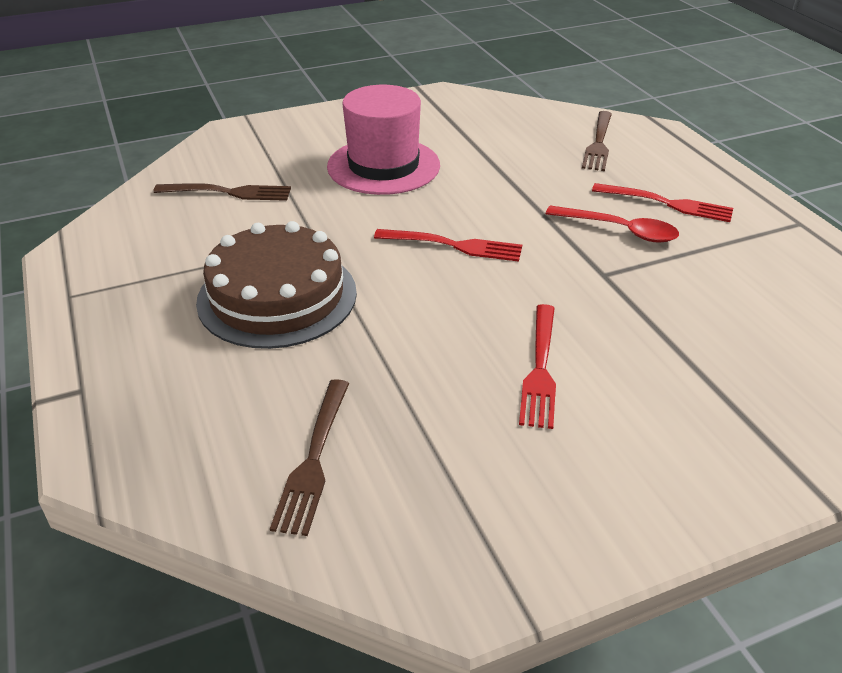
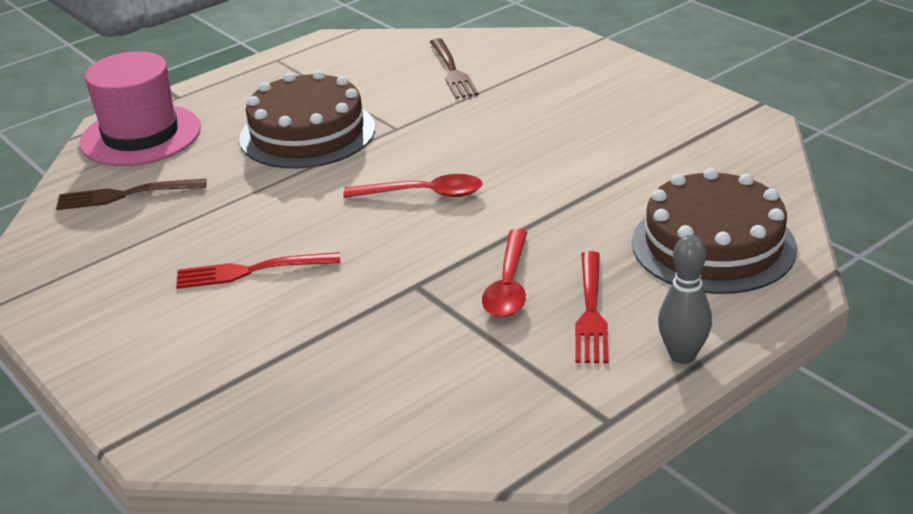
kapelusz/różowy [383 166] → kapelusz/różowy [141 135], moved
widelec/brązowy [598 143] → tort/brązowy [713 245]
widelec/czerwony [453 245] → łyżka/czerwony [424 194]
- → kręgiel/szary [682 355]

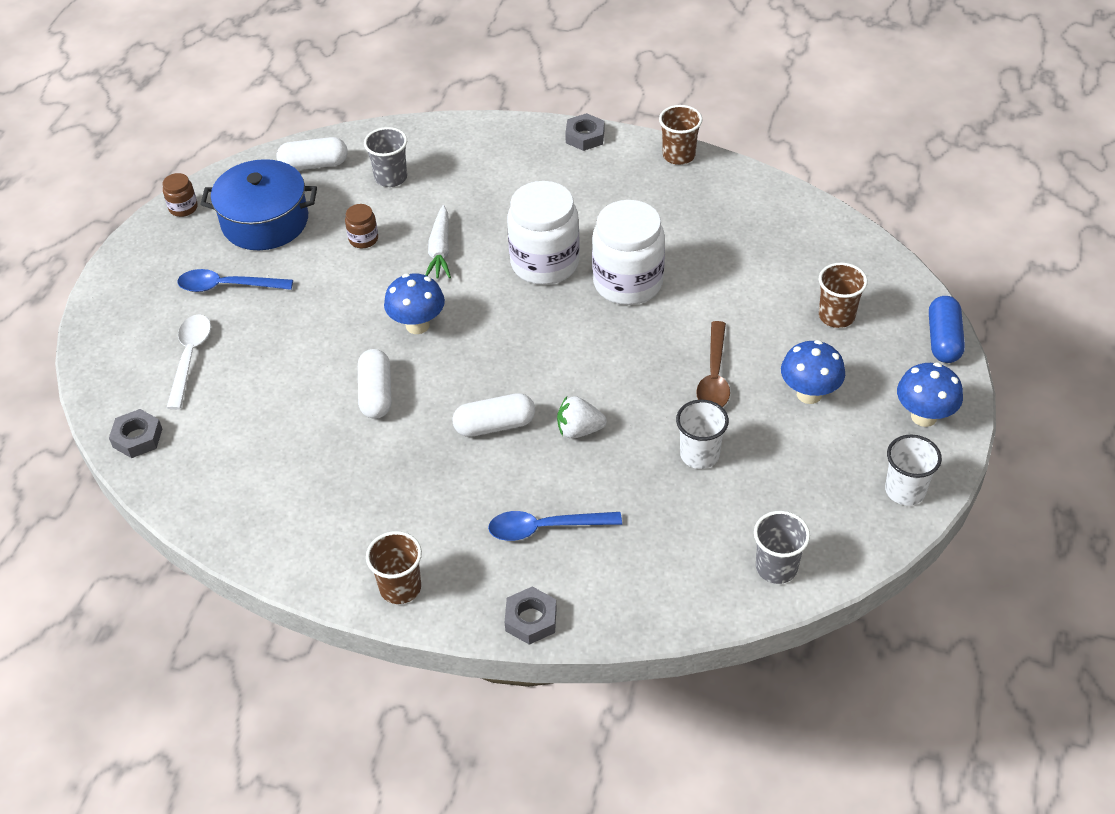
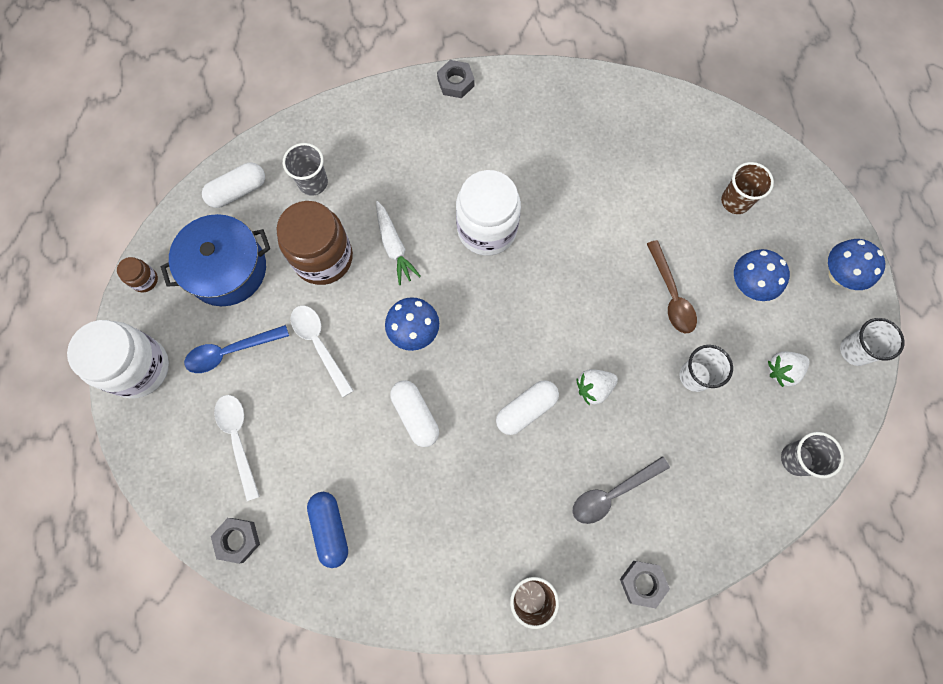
szklanka/brązowy [679 155] → -
słoik/biały [628 283] → słoik/biały [139 368], moved
słoik/brązowy [363 239] → słoik/brązowy [323 258], x2.26
kapsułka/niebieski [943 339] → kapsułka/niebieski [330 529], moved
łyżka/niebieski [545 528] → łyżka/szary [612 493]
- → łyżka/biały [319 345]
- → truskawka/biały [782 370]

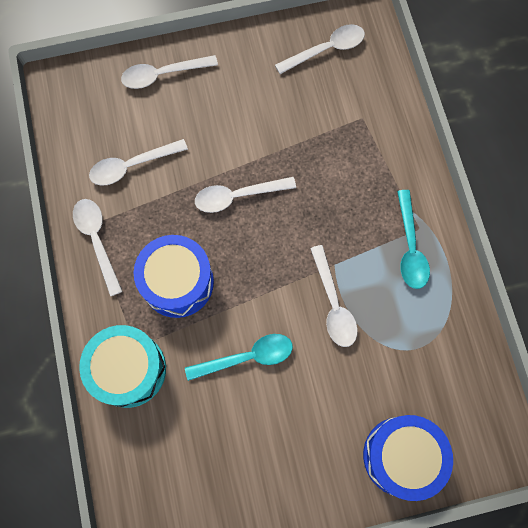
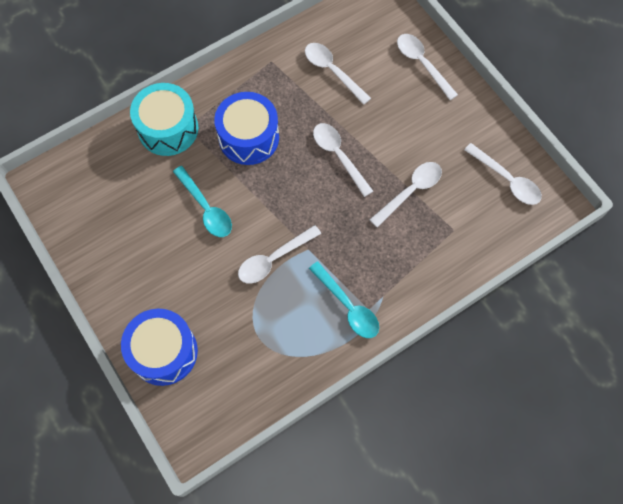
łyżka/turkusowy [410 247] → łyżka/turkusowy [348 306], 105 degrees counterclockwise
łyżka/biały [97 241] → łyżka/biały [410 191], moved

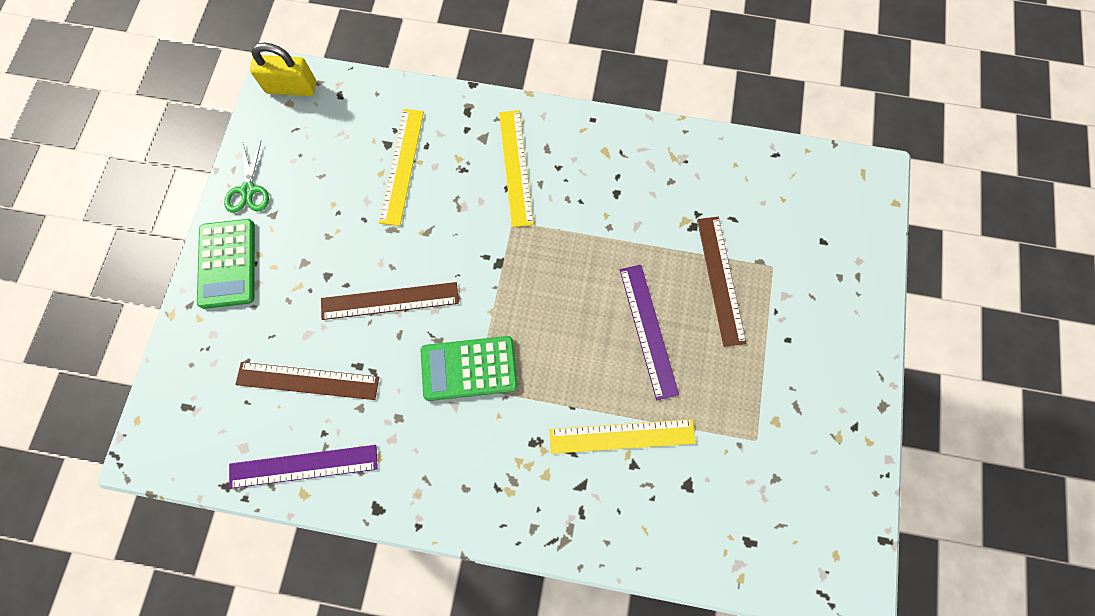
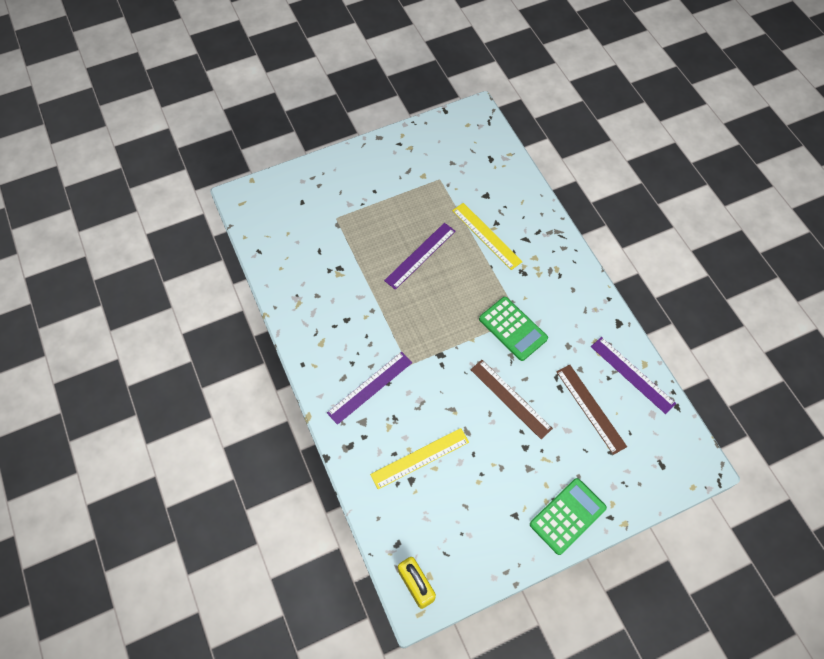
linijka/żółty [516 167] → linijka/fioletowy [370 387]
nożyczki/zielony [248 190] → -
linijka/brązowy [720 280] → -

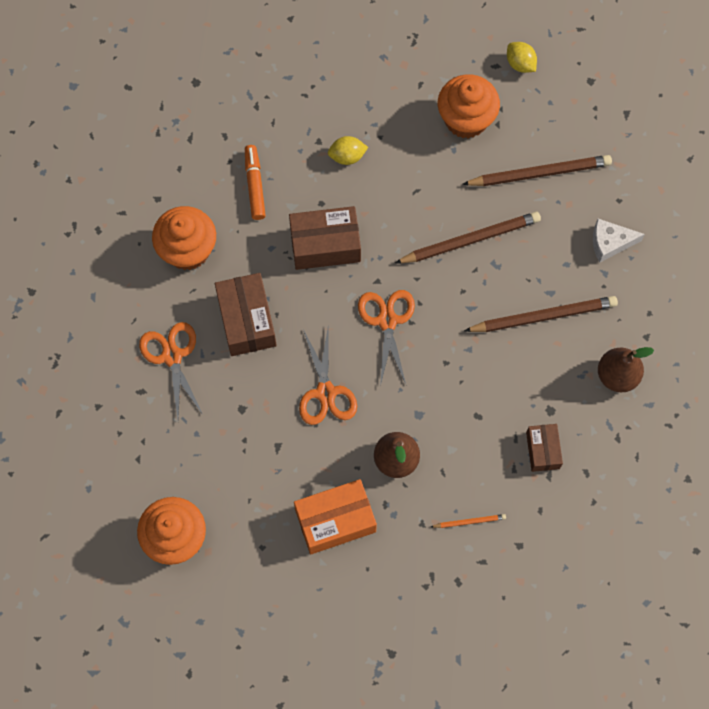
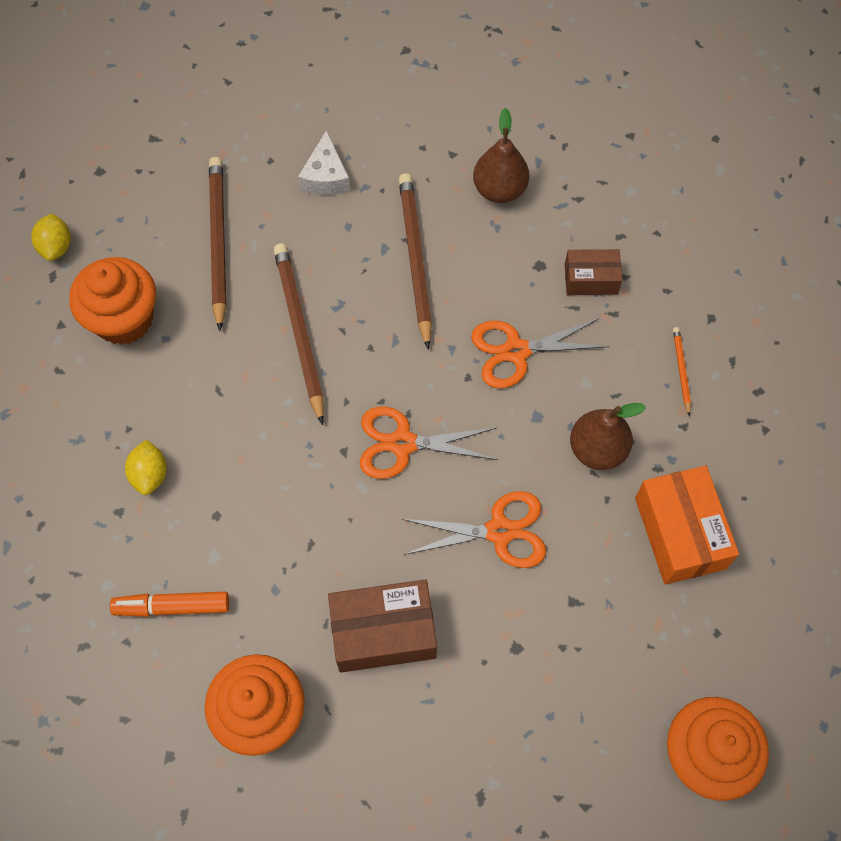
cytryna/żółty [520 64] → cytryna/żółty [56 247], 60 degrees counterclockwise
pudełko/brązowy [325 245] → -
nożyczki/pomarańczowy [172 356] → nożyczki/pomarańczowy [516 351], moved

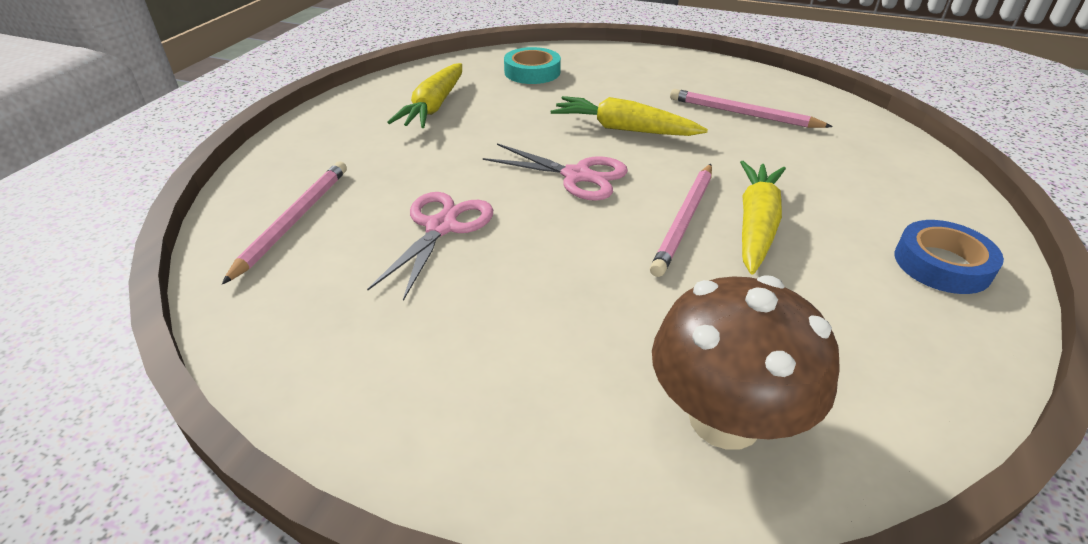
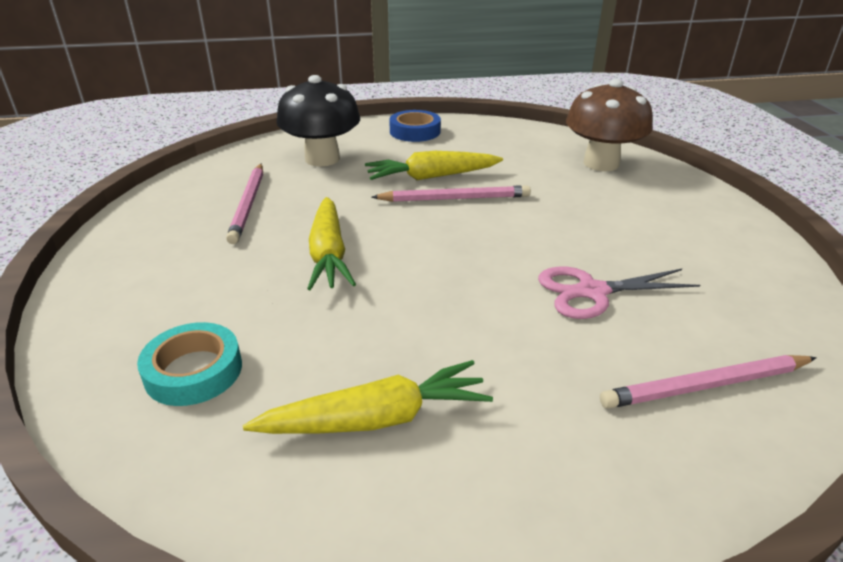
nożyczki/różowy [577 176] → -
- → grzyb/czarny [322 159]

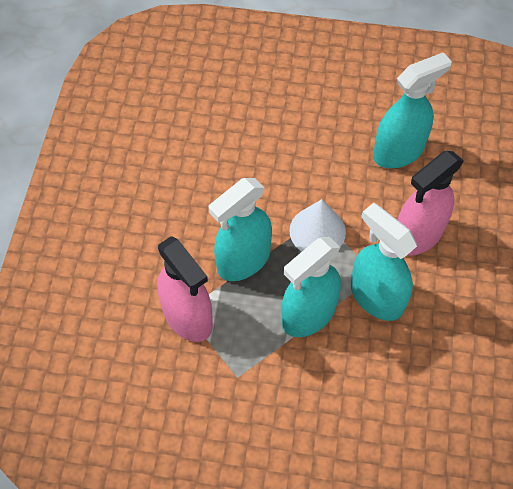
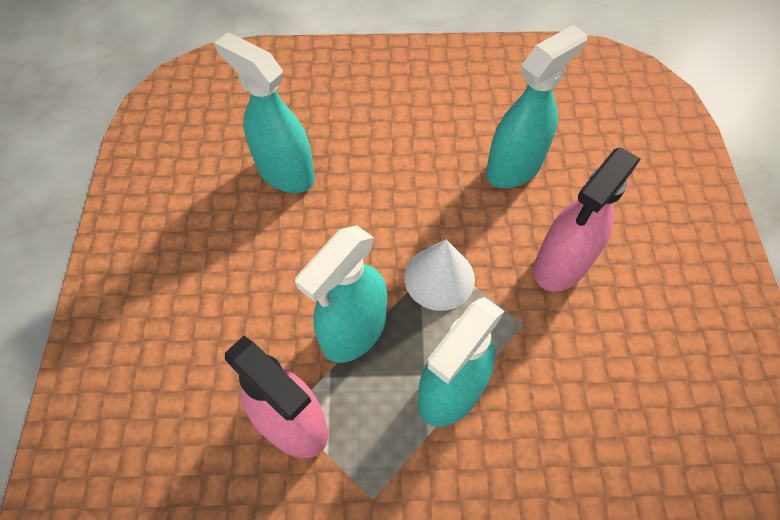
spryskiwacz/turkusowy [376 297] → spryskiwacz/turkusowy [285 172], moved

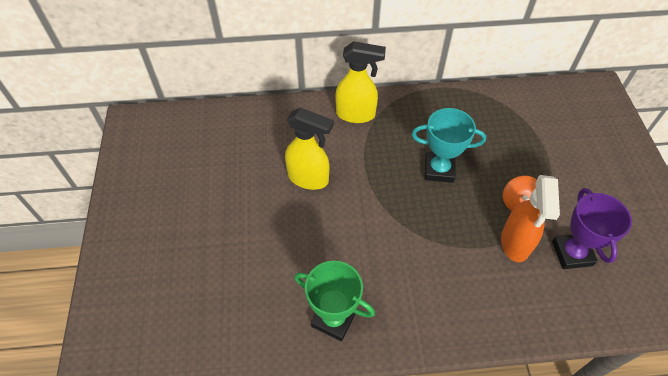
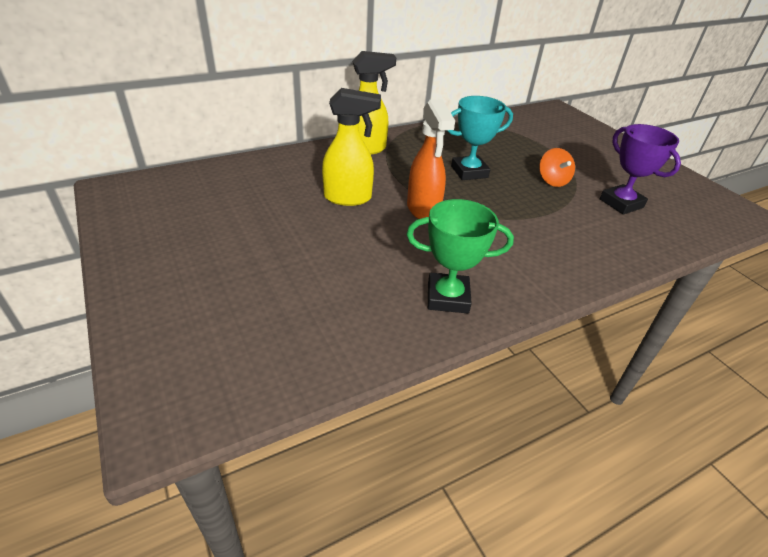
spryskiwacz/pomarańczowy [515 243] → spryskiwacz/pomarańczowy [423 210], moved

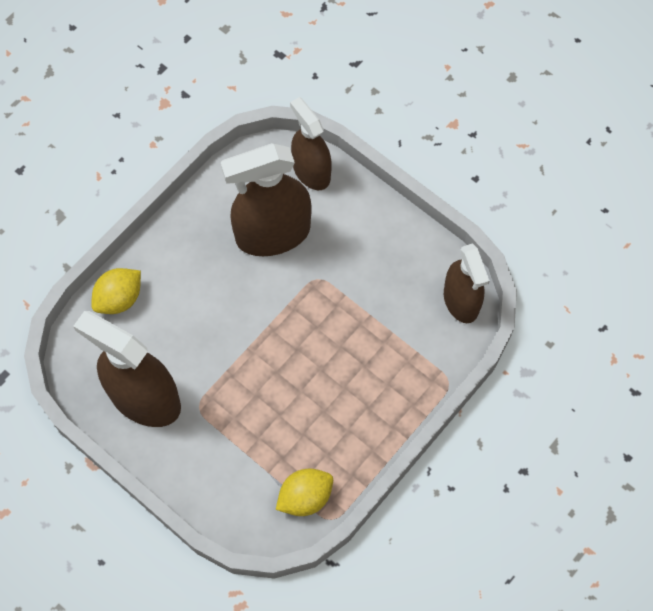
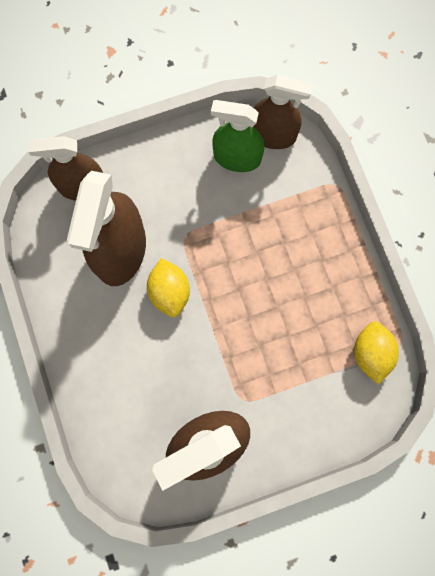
cytryna/żółty [119 298] → cytryna/żółty [169 292], moved
- → spryskiwacz/zielony [237 158]

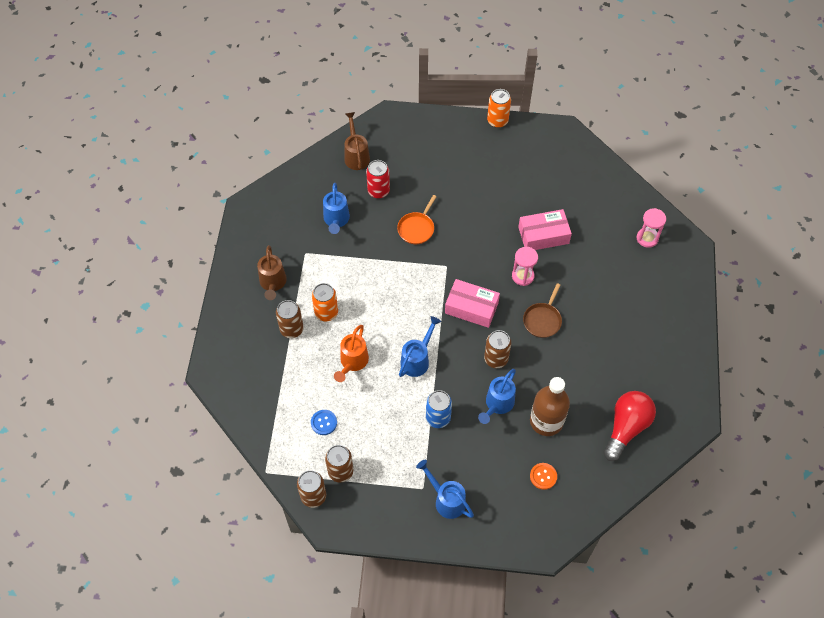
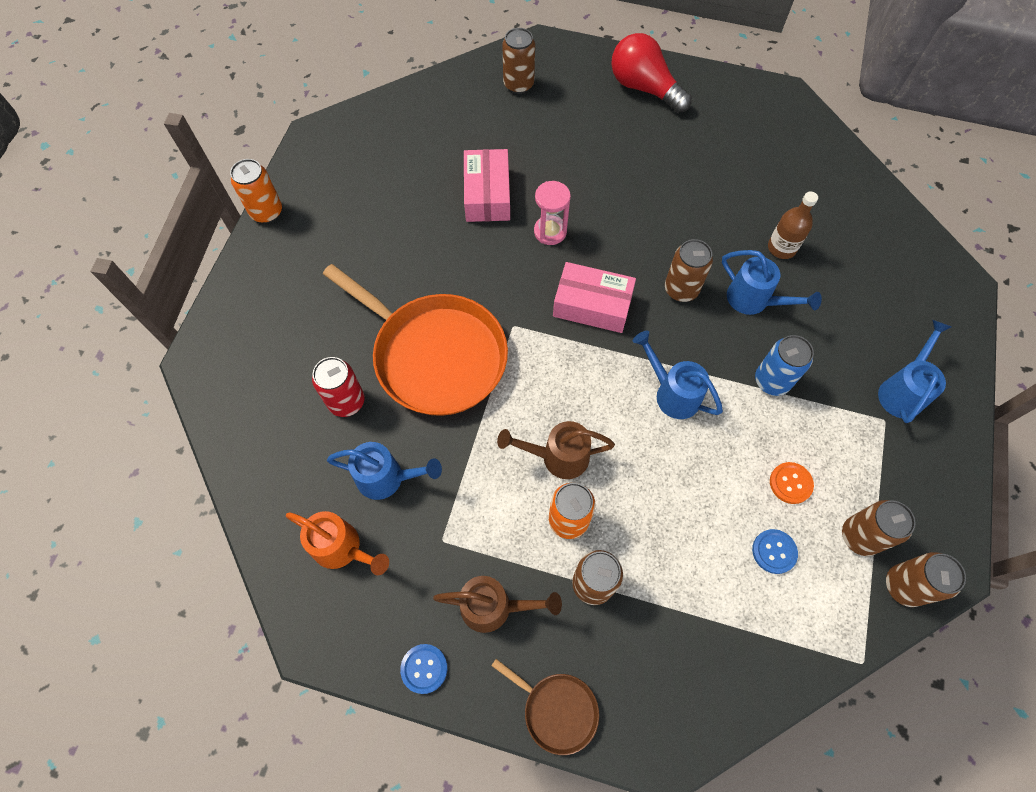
konewka/brązowy [356 156] → konewka/brązowy [558 457], moved
patelnia/pomarańczowy [417 228] → patelnia/pomarańczowy [435 356], x2.19
klepsydra/różowy [647 238] → puszka/brązowy [518 84]
pudełko/różowy [471 308] → pudełko/różowy [592 305], 75 degrees clockwise
patelnia/brązowy [542 320] → patelnia/brązowy [557 710], moved
konewka/pomarańczowy [352 362] → konewka/pomarańczowy [342 548], moved
butelka/brązowy [546 421] → butelka/brązowy [781 248], x0.63
żarówka/czerwony [626 427] → żarówka/czerwony [644 88], moved
konewka/niebieski [446 500] → konewka/niebieski [902 391], 150 degrees clockwise
guzik/pomarańczowy [543 476] → guzik/pomarańczowy [790 483], moved
- → guzik/niebieski [424 668]

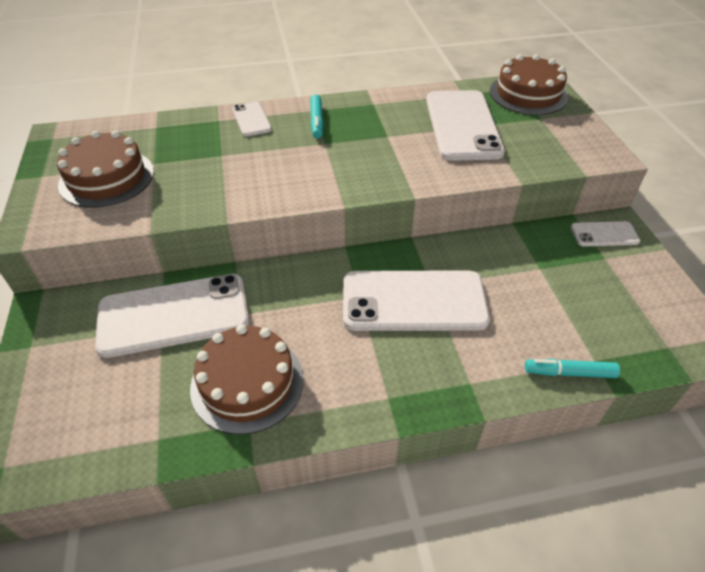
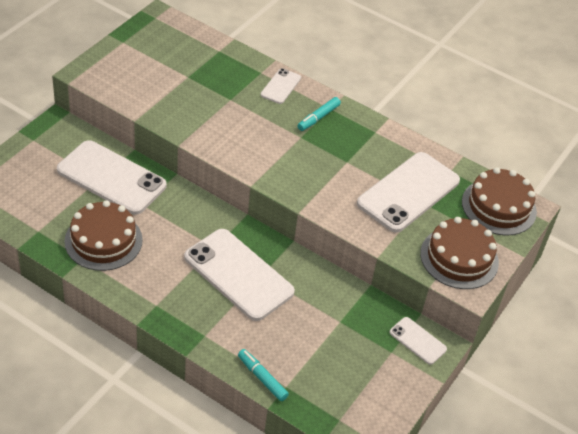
tort/brązowy [106 178] → tort/brązowy [459 258], moved

